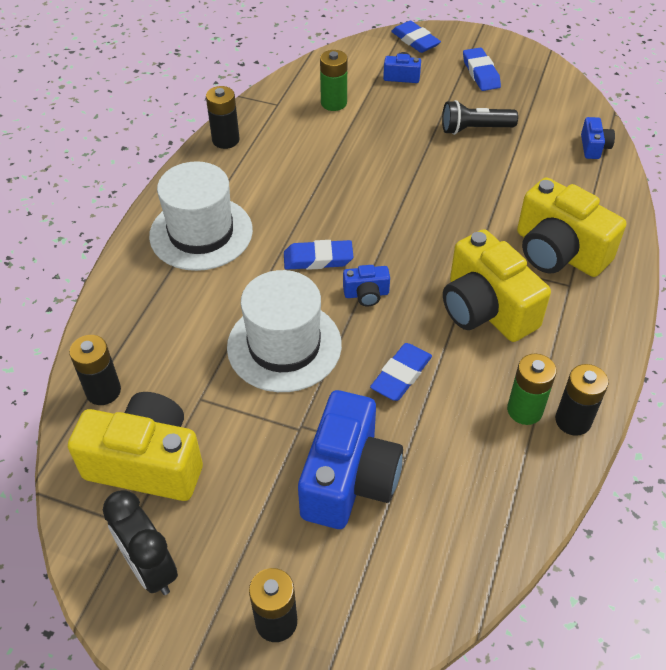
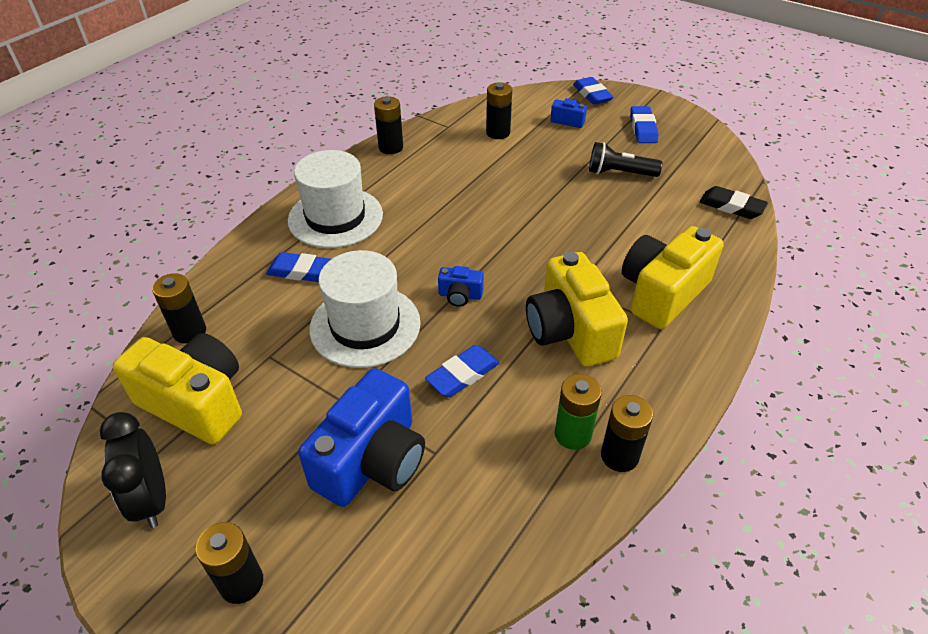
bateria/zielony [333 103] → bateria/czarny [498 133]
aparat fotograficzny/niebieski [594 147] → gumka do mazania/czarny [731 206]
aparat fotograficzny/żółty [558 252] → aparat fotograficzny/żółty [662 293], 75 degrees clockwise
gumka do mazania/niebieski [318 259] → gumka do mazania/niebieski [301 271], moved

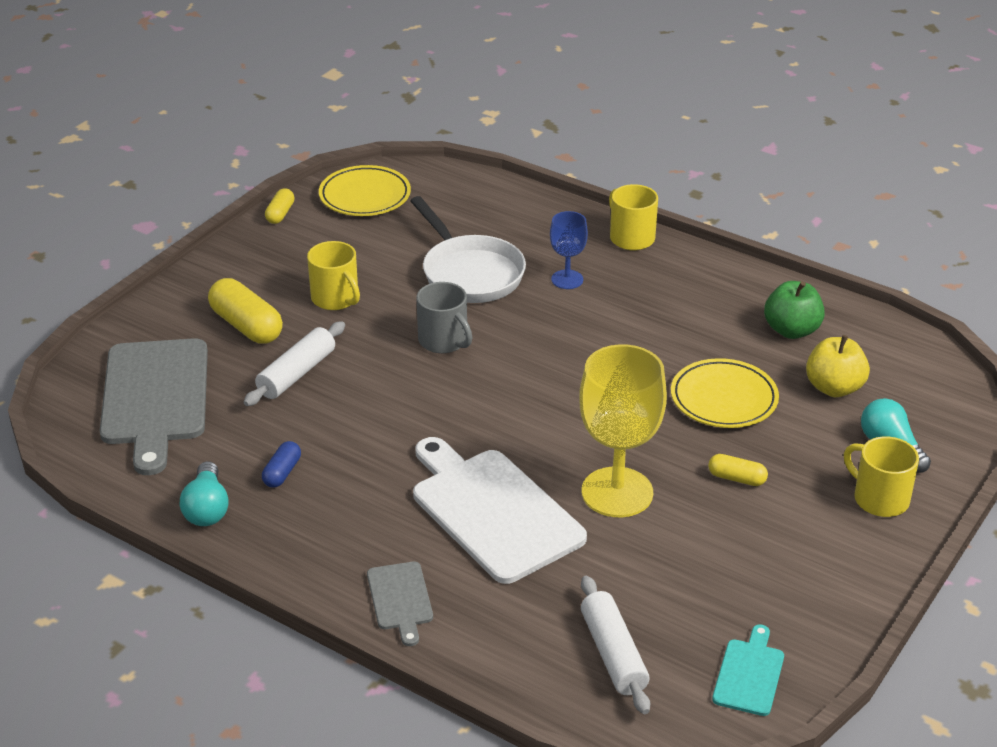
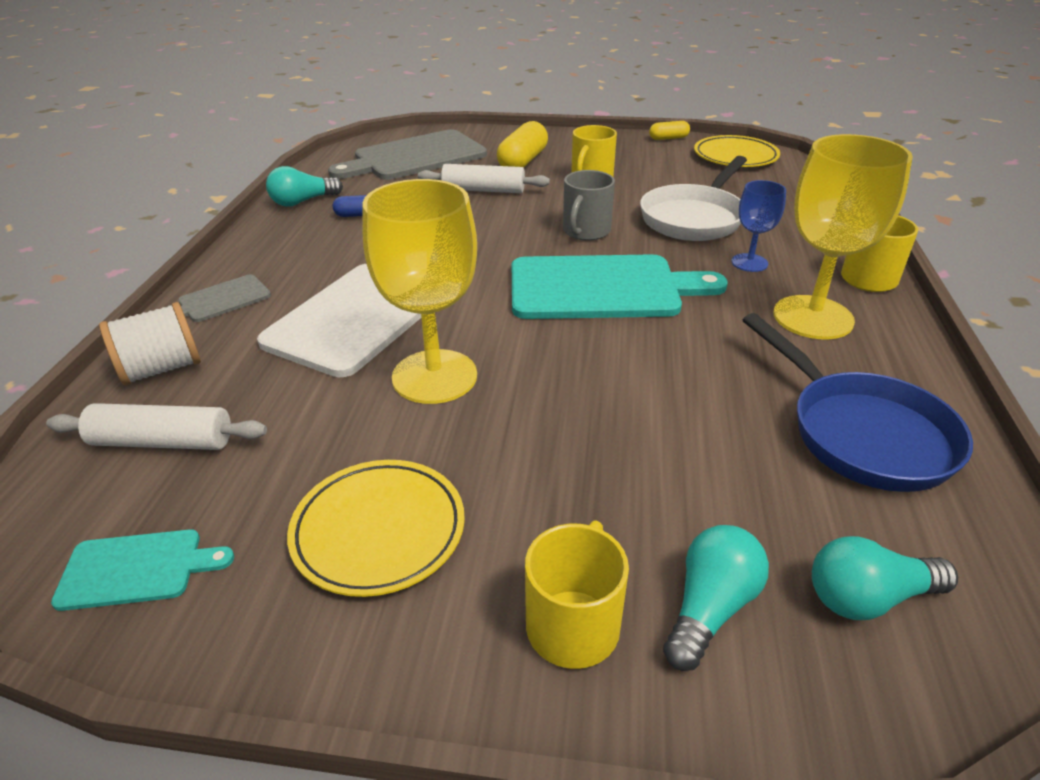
jabłko/zielony [791 330] → patelnia/niebieski [861 433]
jabłko/żółty [834 388] → -
talerz/żółty [723 399] → talerz/żółty [379 531], moved
kapsułka/żółty [737 478] → -
wałek do ciasta/biały [613 654] → wałek do ciasta/biały [163 442], 45 degrees clockwise
- → kielich/żółty [813 317]
- → deska do krojenia/turkusowy [602 288]
- → szpulka/biały [162 369]
- → żarówka/turkusowy [868 597]

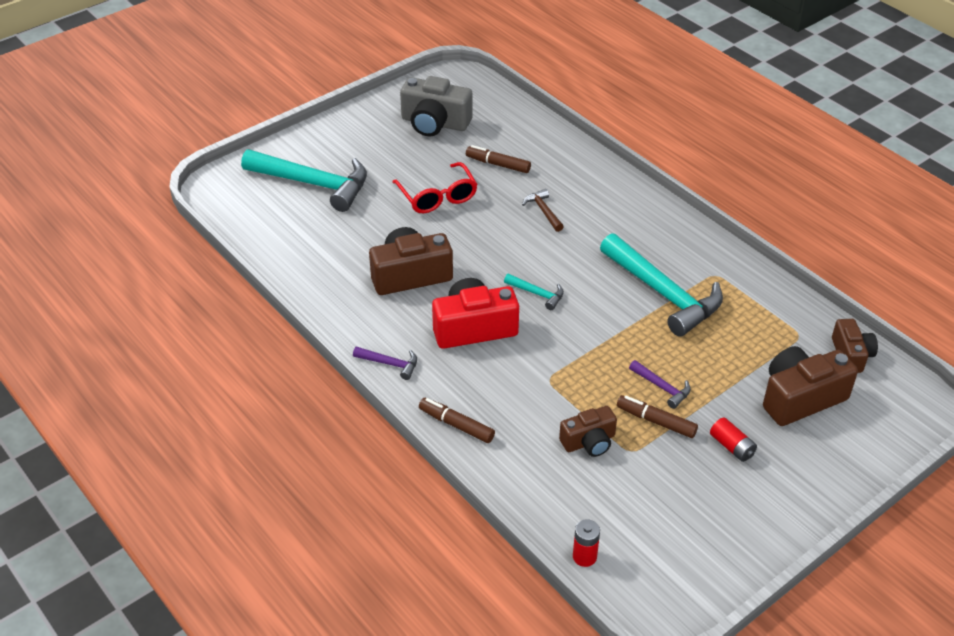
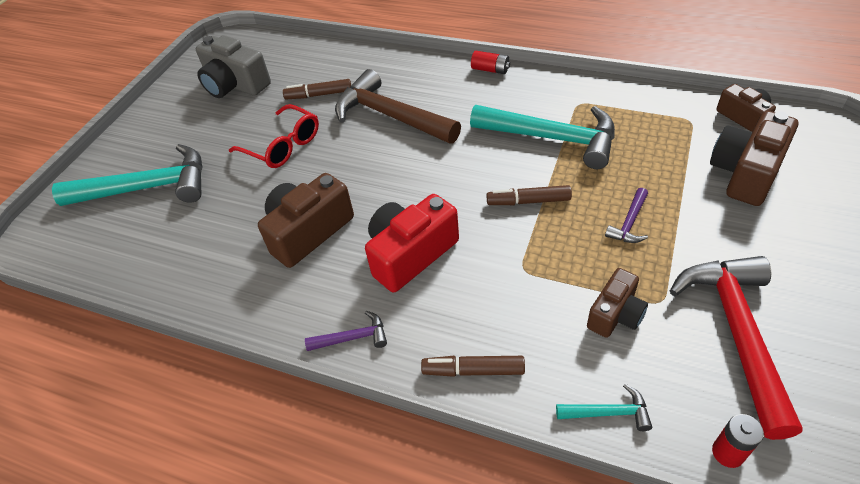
aparat fotograficzny/szary [434 123] → aparat fotograficzny/szary [235 85], 45 degrees clockwise
młotek/brązowy [543 211] → młotek/brązowy [390 116], x2.28
młotek/turkusowy [537 294] → młotek/turkusowy [608 413], moved
młotek/fioletowy [662 388] → młotek/fioletowy [629 223], 105 degrees clockwise
flamaster/brązowy [656 421] → flamaster/brązowy [528 201], moved
bateria/czerwony [732 446] → bateria/czerwony [490 70], moved
- → młotek/czerwony [736 332]

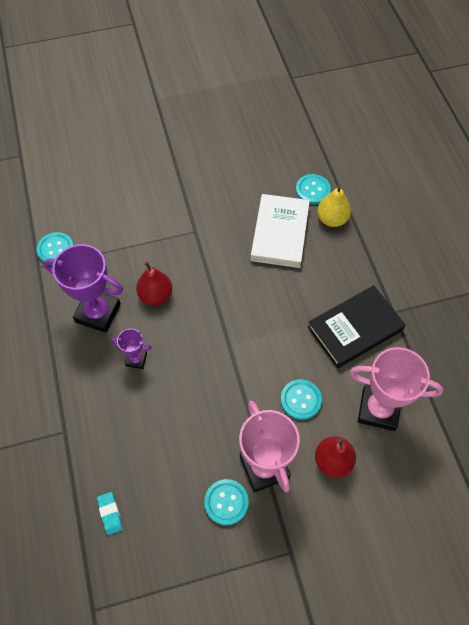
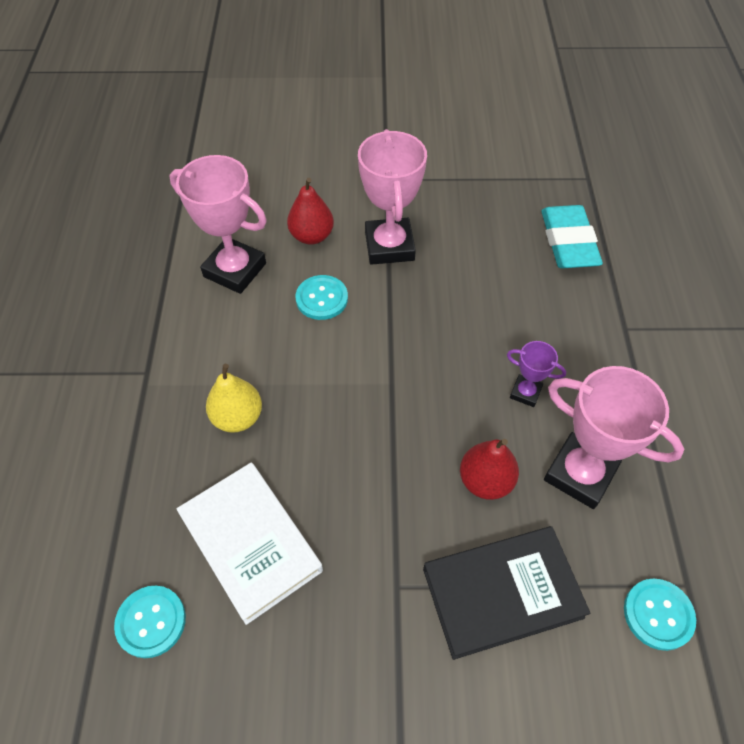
gruszka/żółty [332 219] → gruszka/żółty [238 417], moved
książka/biały [280 233] → książka/biały [250 543], 60 degrees counterclockwise
puchar/fioletowy [98 313] → puchar/różowy [580 473]
książka/czarny [355 328] → książka/czarny [502 593], moved
guzik/turkusowy [226 502] → -
gumka do mazania/turkusowy [110 513] → gumka do mazania/turkusowy [568 242], x2.15

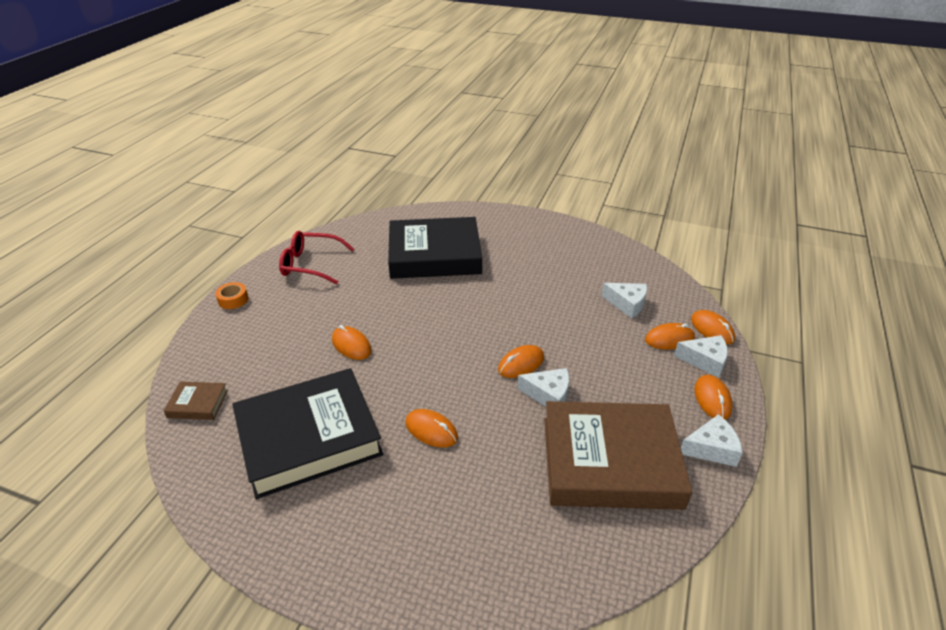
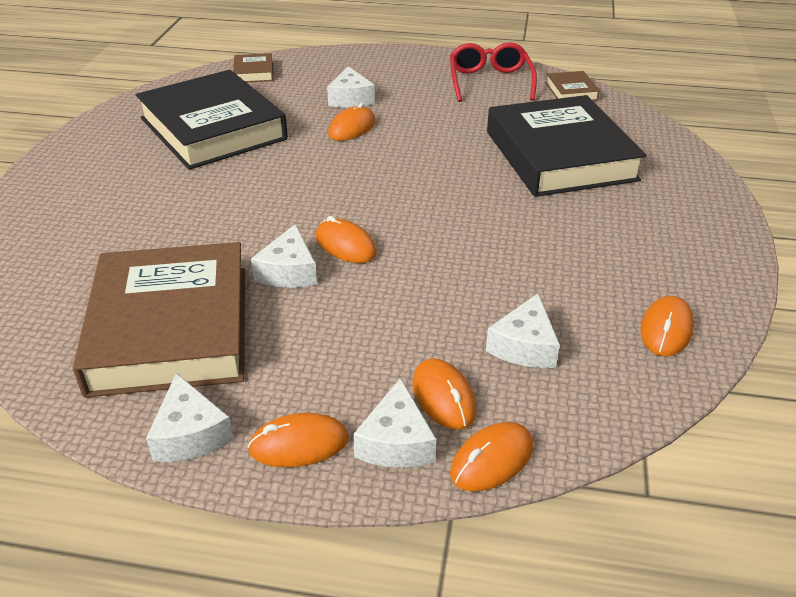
taśma klejąca/pomarańczowy [233 300] → -
myszka/pomarańczowy [431 430] → myszka/pomarańczowy [666 329], moved
- → ser/biały [350 98]
- → książka/brązowy [571 91]

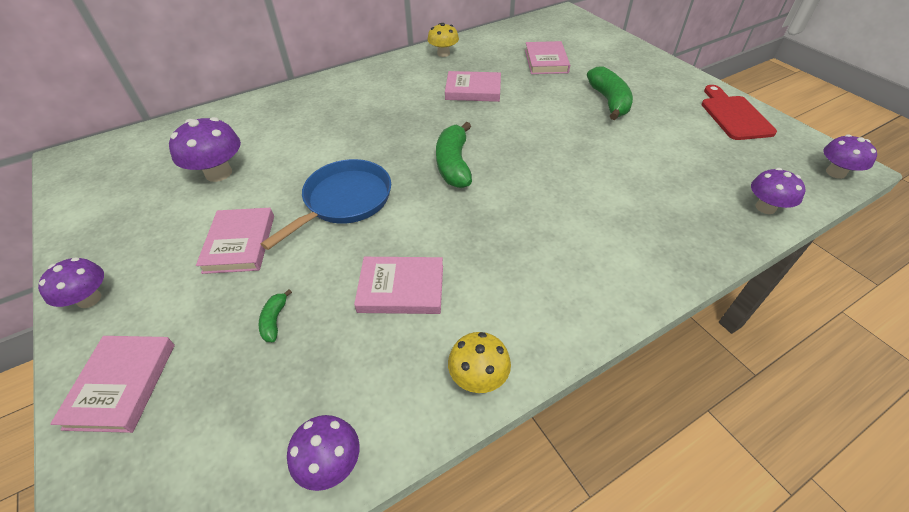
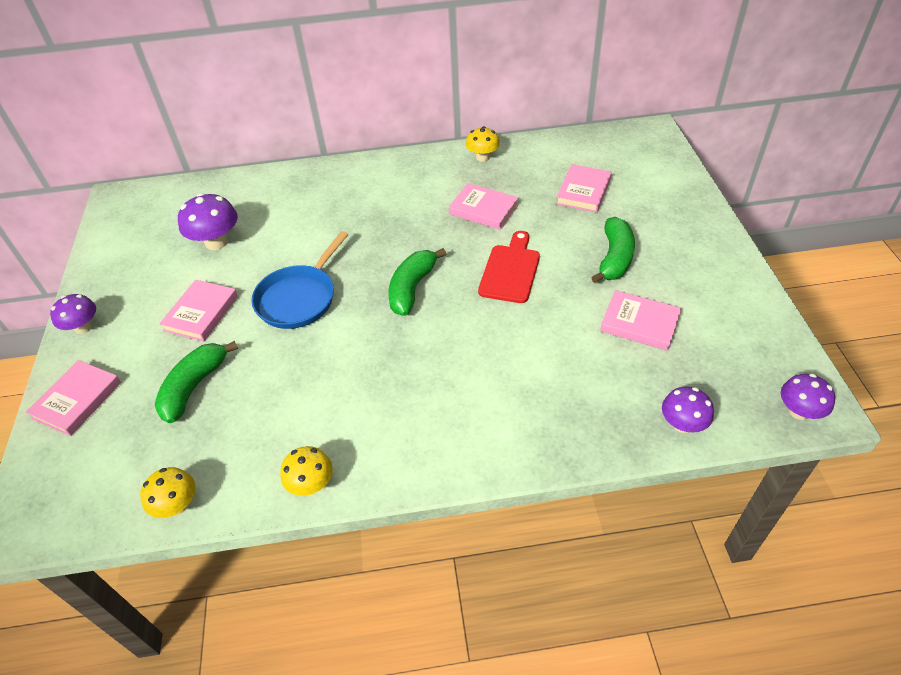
deska do krojenia/czerwony [734 115] → deska do krojenia/czerwony [510 270], moved
patelnia/niebieski [344 201] → patelnia/niebieski [299 298], 150 degrees clockwise
książka/różowy [401 288] → książka/różowy [639 323], moved
banan/zielony [275 320] → banan/zielony [194 387], x2.10
grzyb/fioletowy [331 463] → grzyb/żółty [177 505]

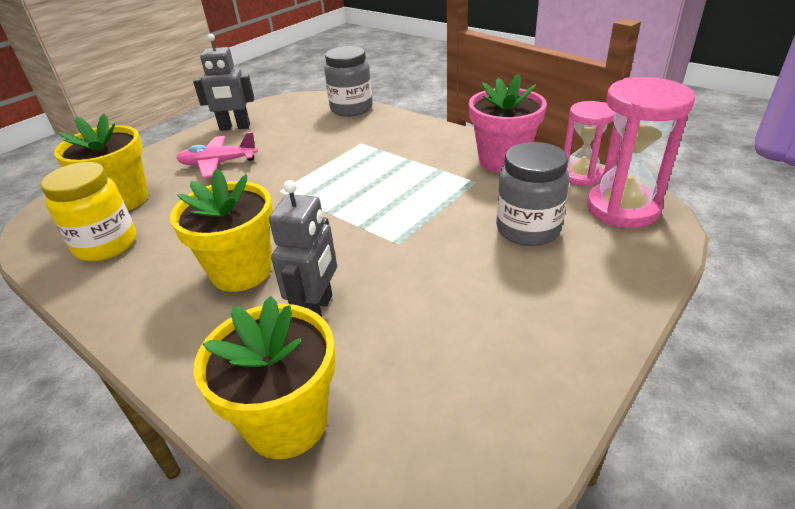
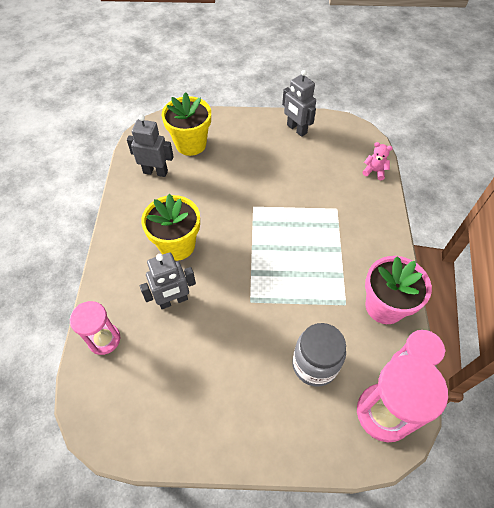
słoik/szary [351 109] → miś/różowy [374 171]
samolot/różowy [218 163] → -
słoik/żółty [106 245] → robot/szary [155 172]
doniczka/żółty [287 422] → klepsydra/różowy [104 339]

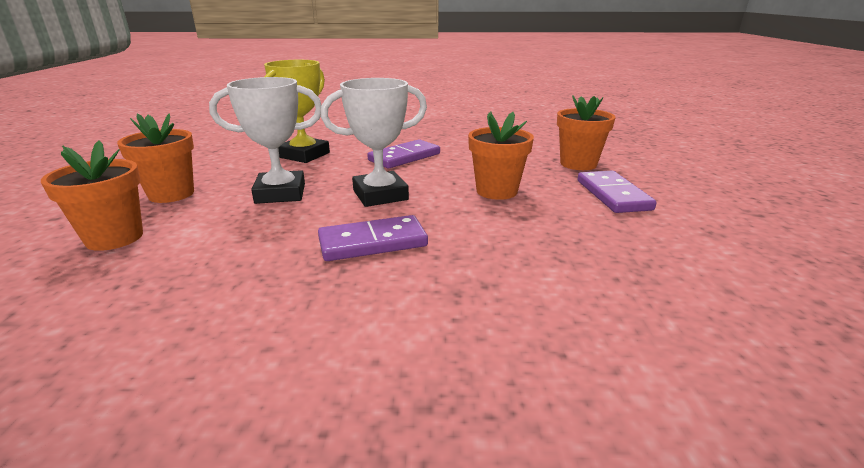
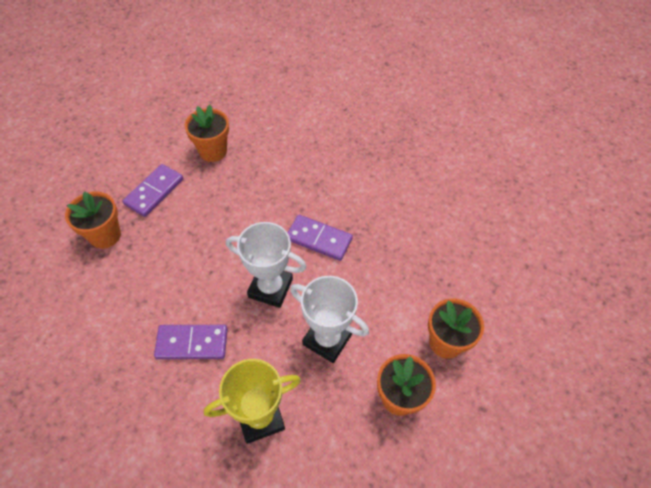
doniczka/pomarańczowy [496 191] → doniczka/pomarańczowy [213 151], moved

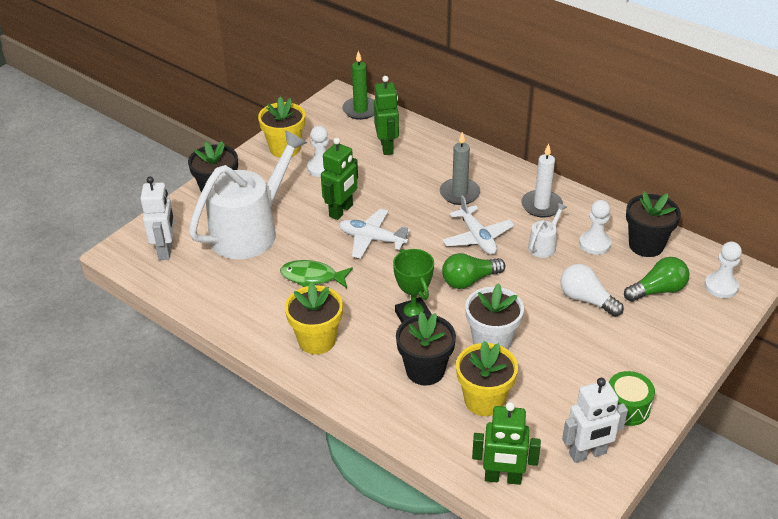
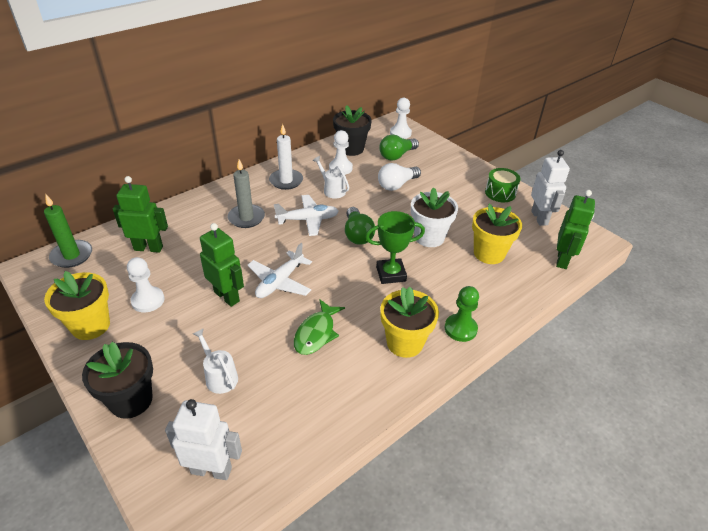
konewka/biały [250 231] → konewka/biały [219 376], x0.41
żarówka/zielony [657 290] → żarówka/zielony [396 155], 120 degrees counterclockwise
doniczka/czarny [425 370] → -
- → pionek/zielony [460 329]

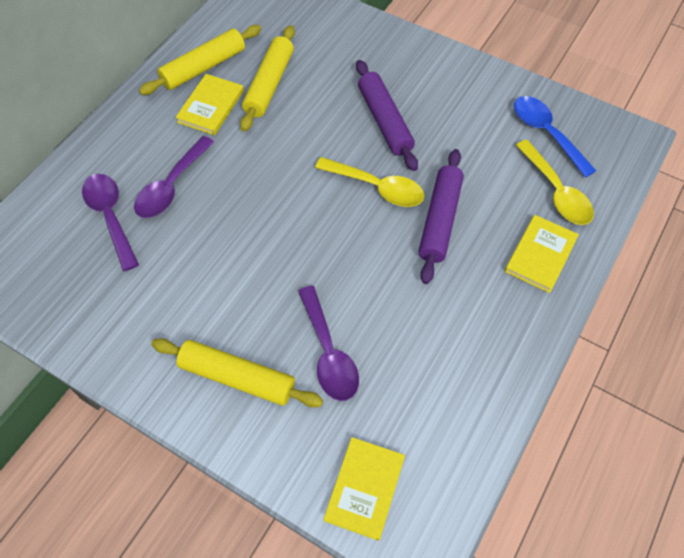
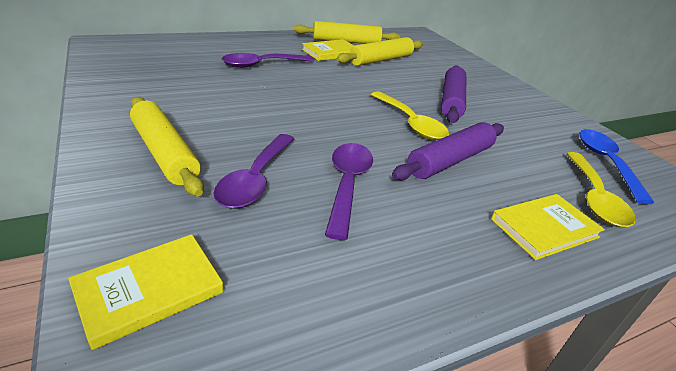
łyżka/fioletowy [110 217] → łyżka/fioletowy [347 184], moved

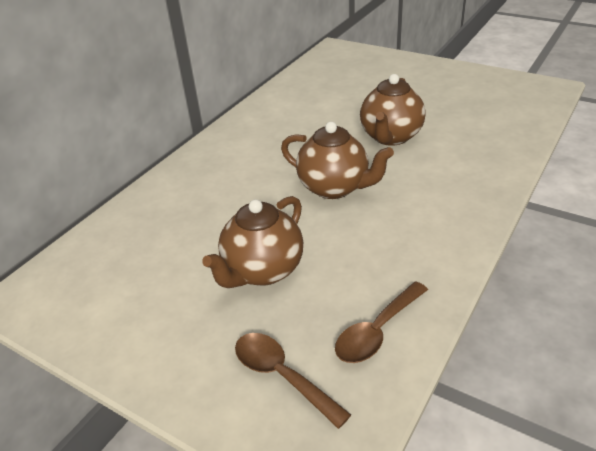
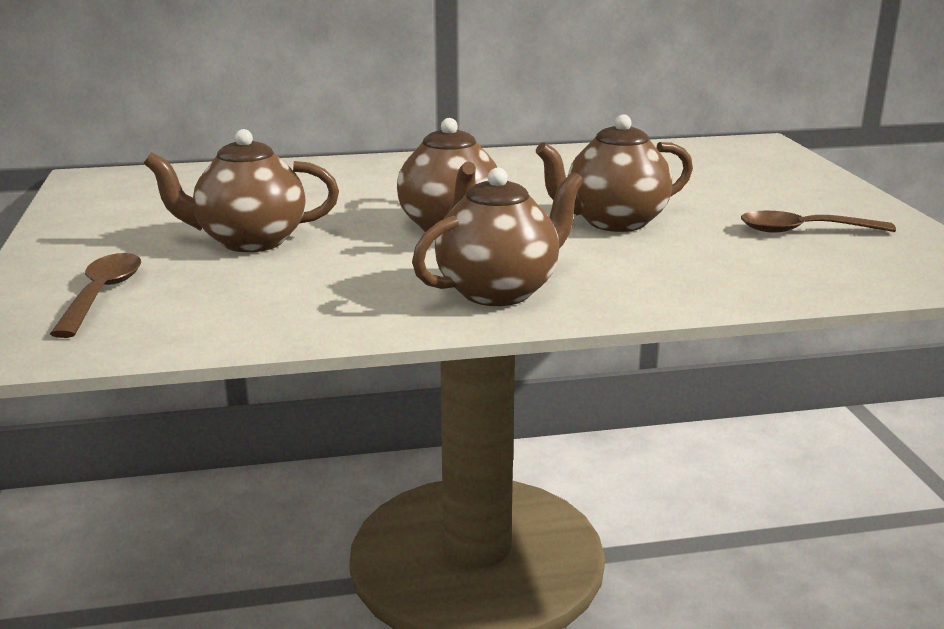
łyżka/brązowy [377 331] → łyżka/brązowy [804 231], moved
- → imbryk/brązowy [499 291]

